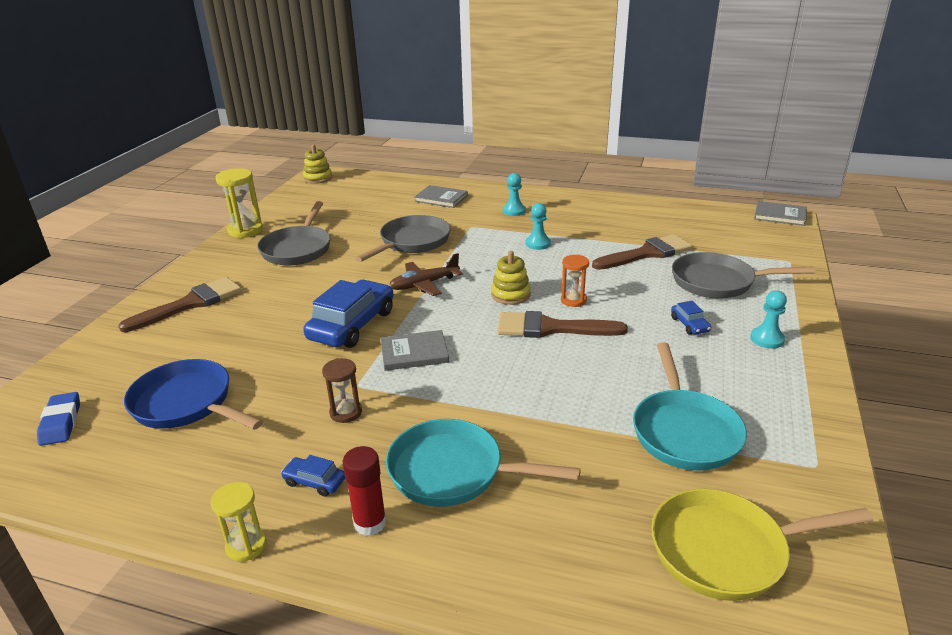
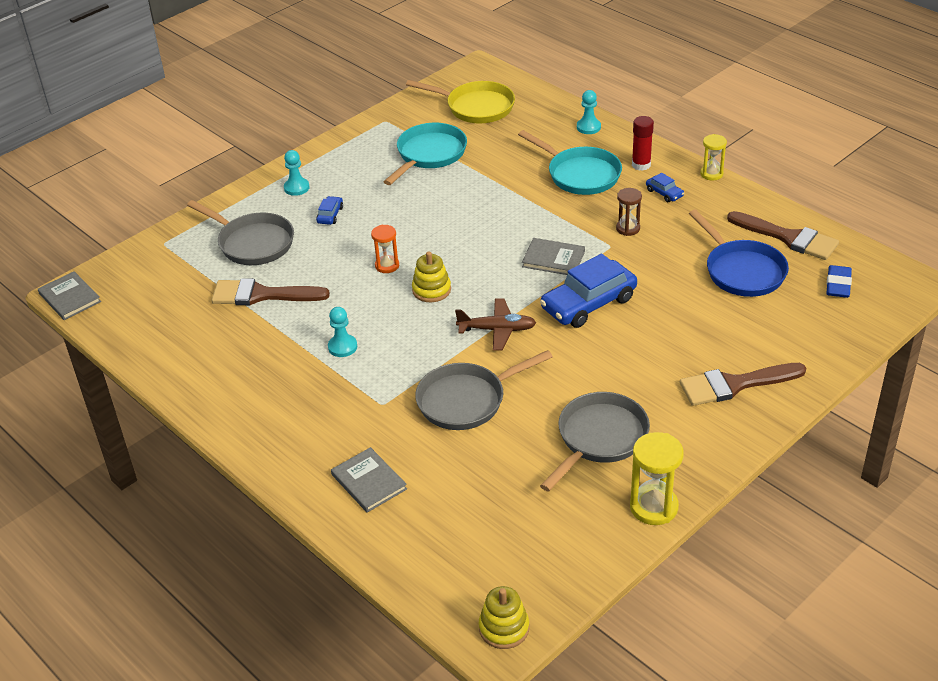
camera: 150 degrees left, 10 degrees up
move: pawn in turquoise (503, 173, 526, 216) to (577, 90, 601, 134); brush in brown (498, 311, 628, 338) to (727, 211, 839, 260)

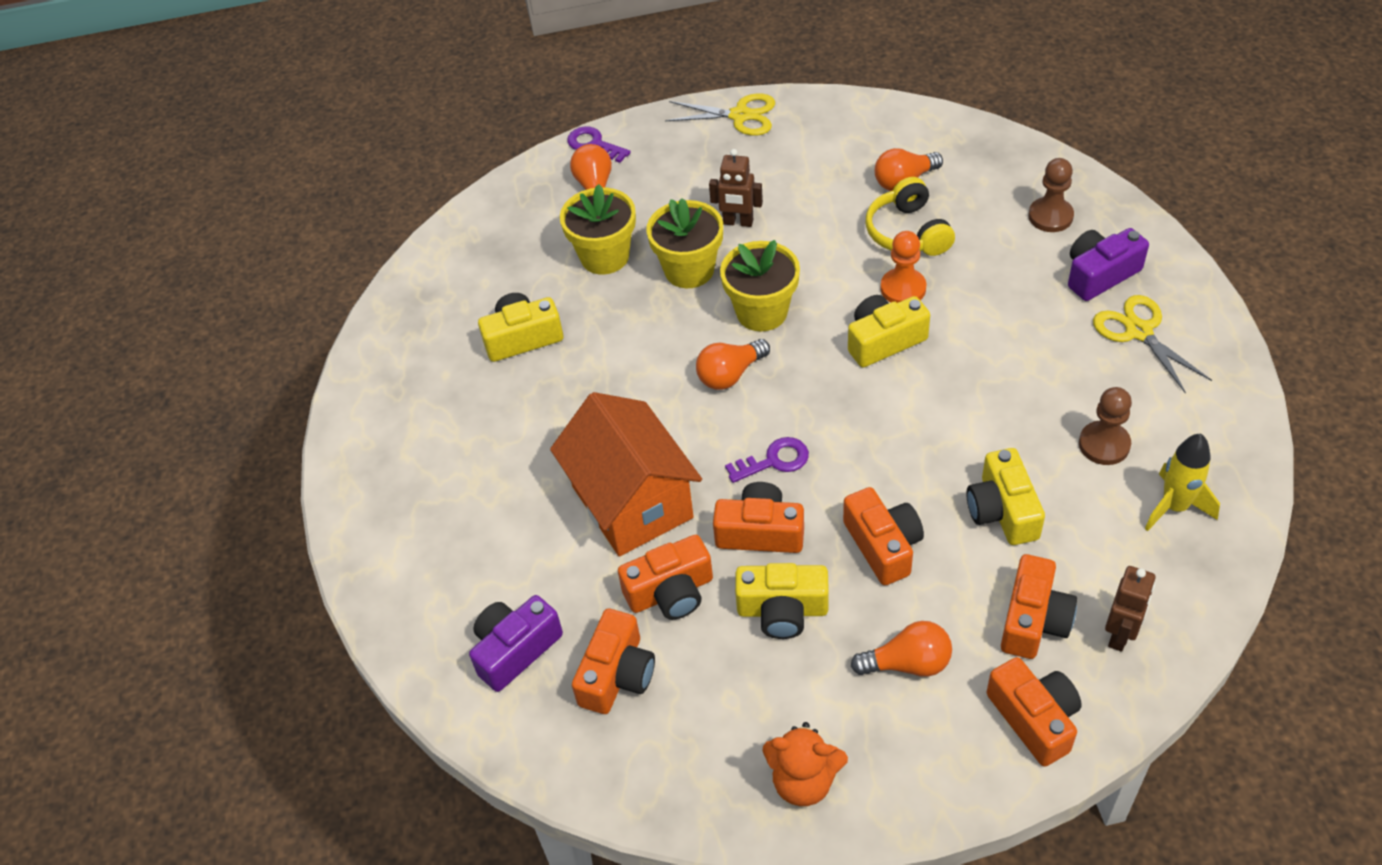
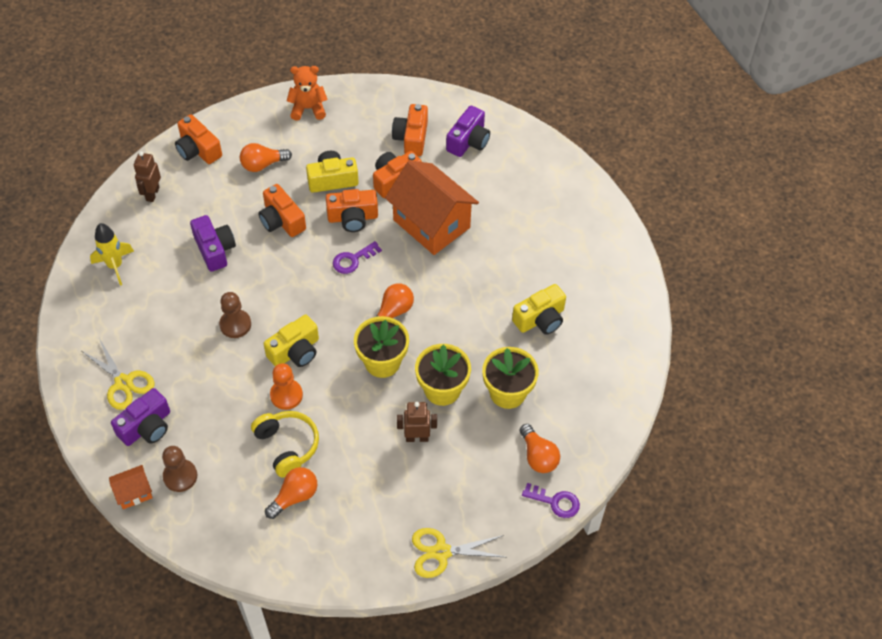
camera: 160 degrees right, 5 degrees up
delete: camera in orange (1001, 554, 1077, 659)
insert: house in orange (109, 465, 153, 509)
move: pawn in brown (1079, 387, 1132, 465) to (219, 292, 251, 338)
recolor: camera in yellow (966, 448, 1045, 545) to camera in purple (190, 215, 236, 272)

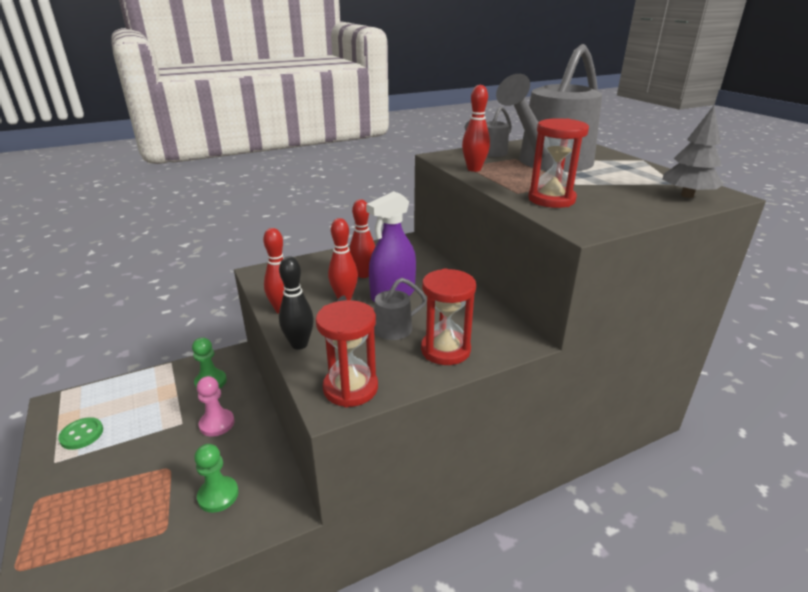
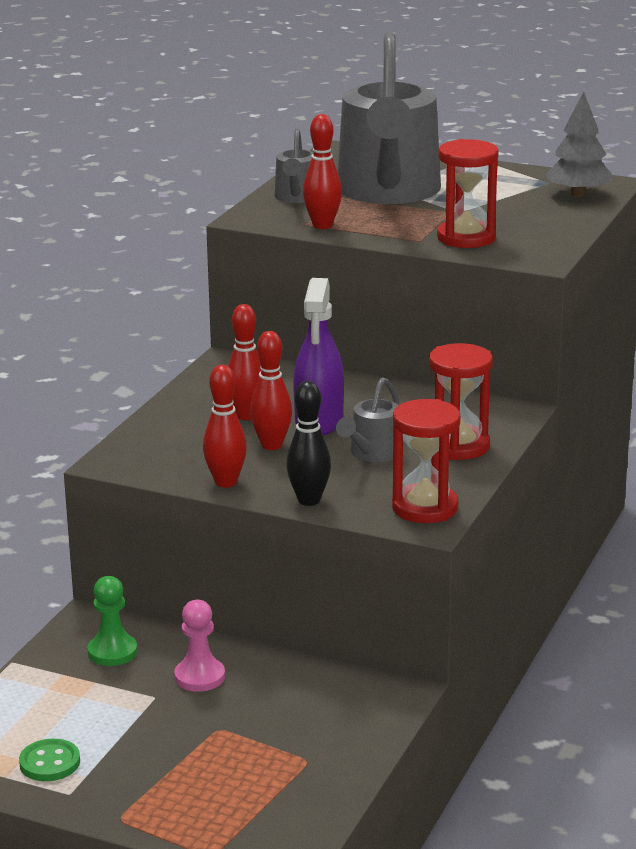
camera: 40 degrees left, 5 degrees down
delete: pawn in green (194, 444, 239, 513)

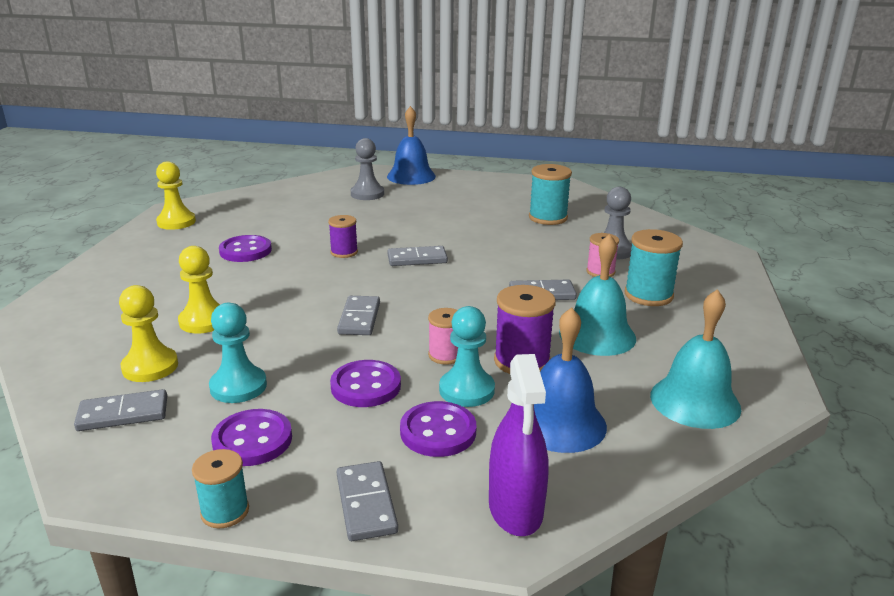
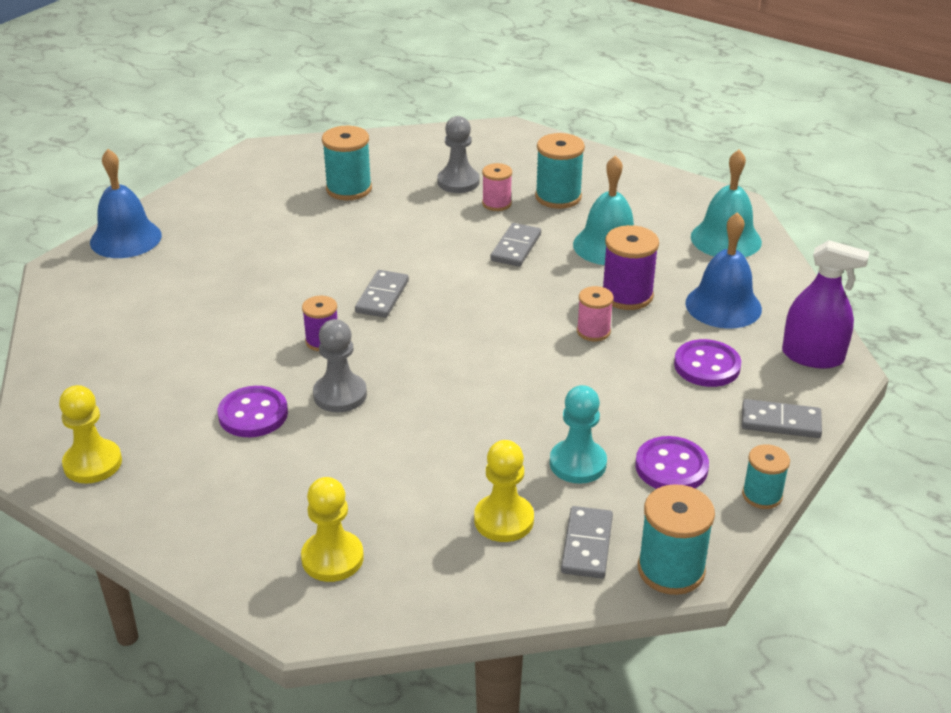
camera: 65 degrees left, 10 degrees up
delete: domino in grey (337, 296, 380, 335); pawn in turquoise (439, 306, 495, 407); button in purple (330, 360, 401, 407)
insert: spool in turquoise (638, 484, 715, 595)
move: pawn in grey (351, 138, 384, 200) to (313, 319, 367, 412); pawn in yellow (178, 246, 220, 333) to (301, 477, 364, 582)

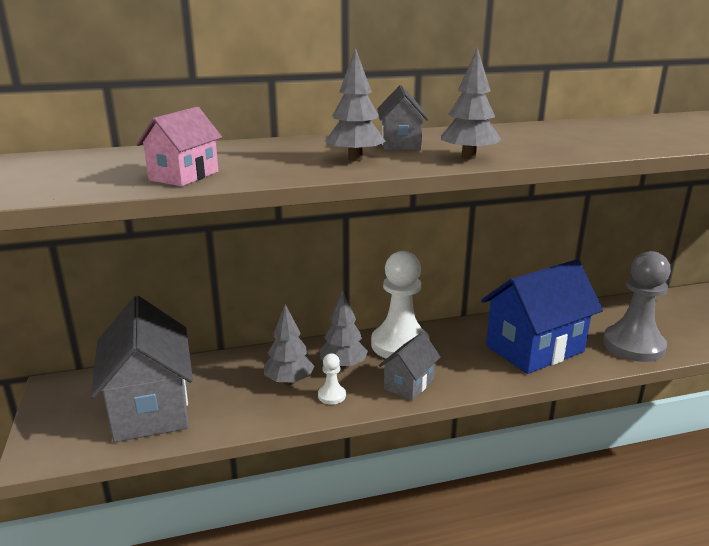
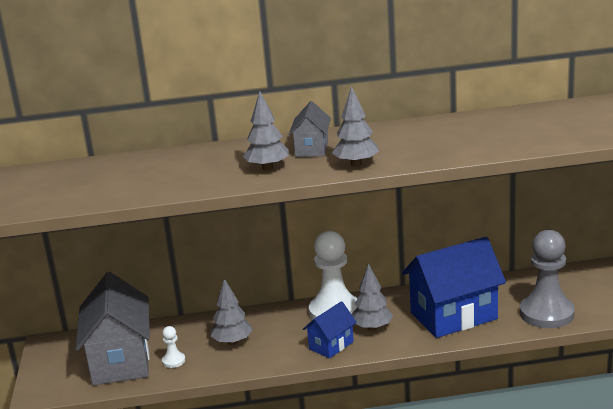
camera: 10 degrees right, 0 degrees up
delete: house in pink (136, 107, 222, 186)
move: tree in grey (319, 291, 368, 369) to (351, 263, 393, 331); pawn in white (318, 353, 346, 405) to (162, 326, 185, 368)
recolor: house in grey (379, 332, 441, 401) to house in blue (303, 301, 357, 359)

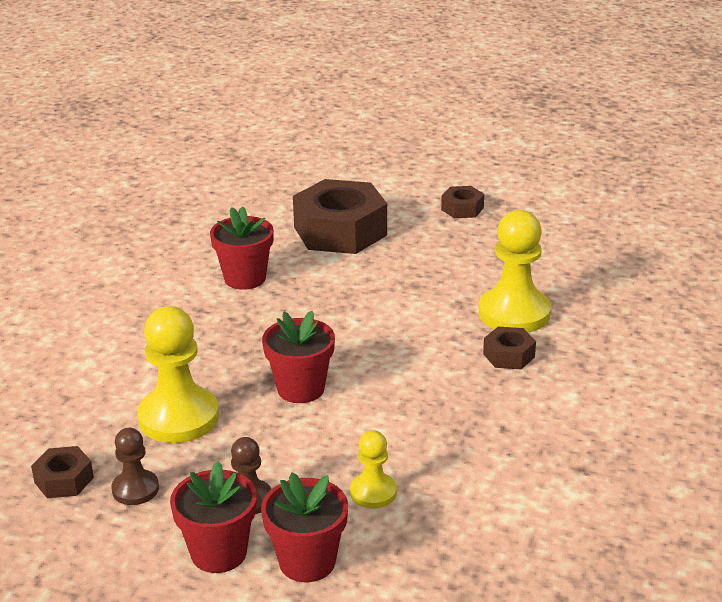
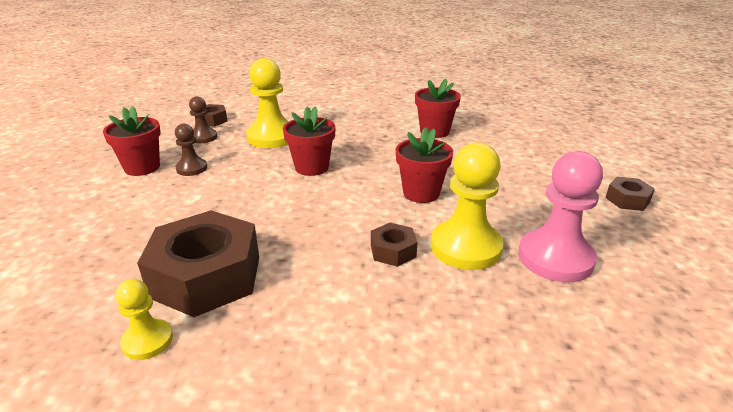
camera: 75 degrees right, 0 degrees up
insert: pawn in pink (518, 151, 603, 283)
move: nut in brown (293, 179, 387, 254) to (137, 210, 259, 317); pawn in yellow (350, 430, 397, 508) to (116, 279, 173, 360); flower pot in red (261, 473, 348, 582) to (396, 127, 453, 203)

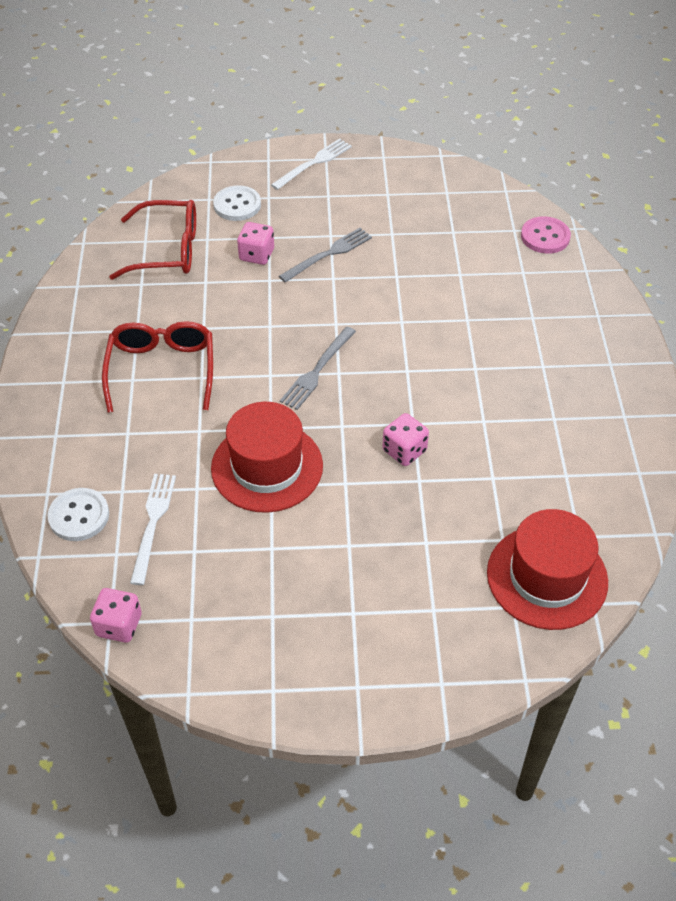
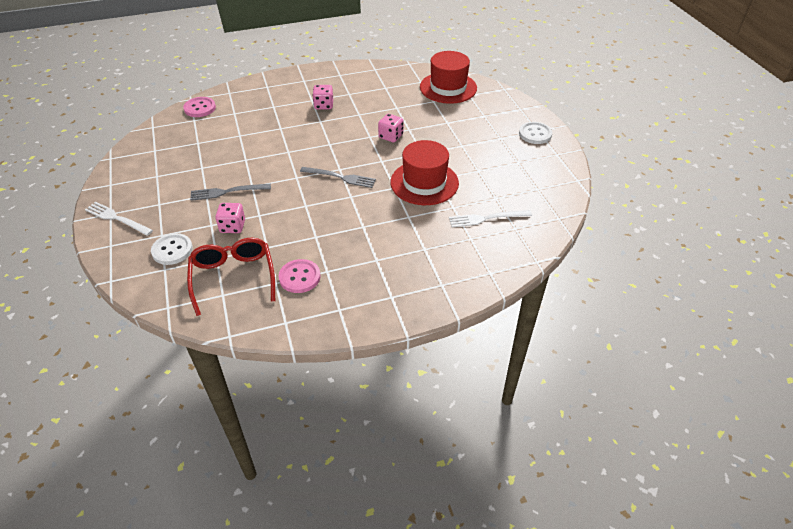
camera: 105 degrees left, 5 degrees down
delete: glasses in red (102, 321, 213, 413)
insert: button in pink (279, 259, 321, 293)
move: button in white (48, 488, 109, 541) to (519, 122, 552, 144); dice in pink (90, 588, 142, 643) to (313, 85, 333, 110)
rotate: fork in grey (279, 228, 372, 282) = (190, 184, 271, 201) 45 degrees counterclockwise

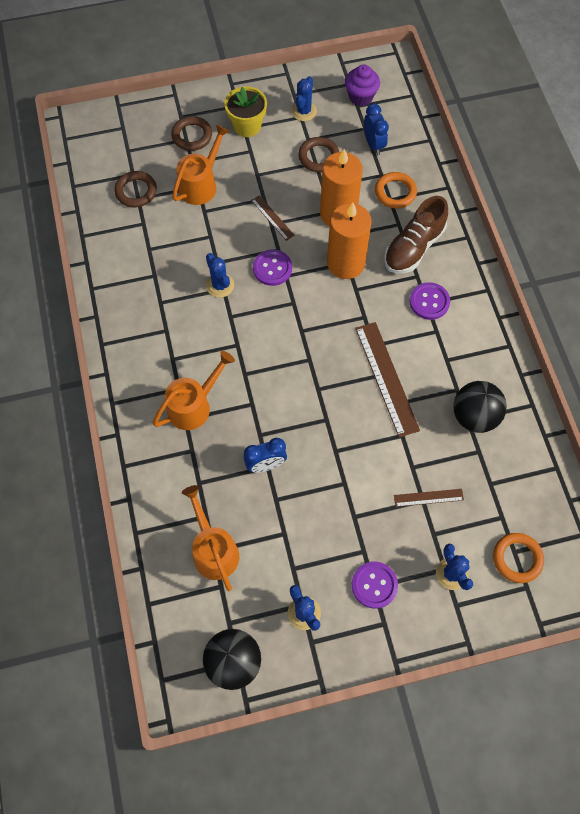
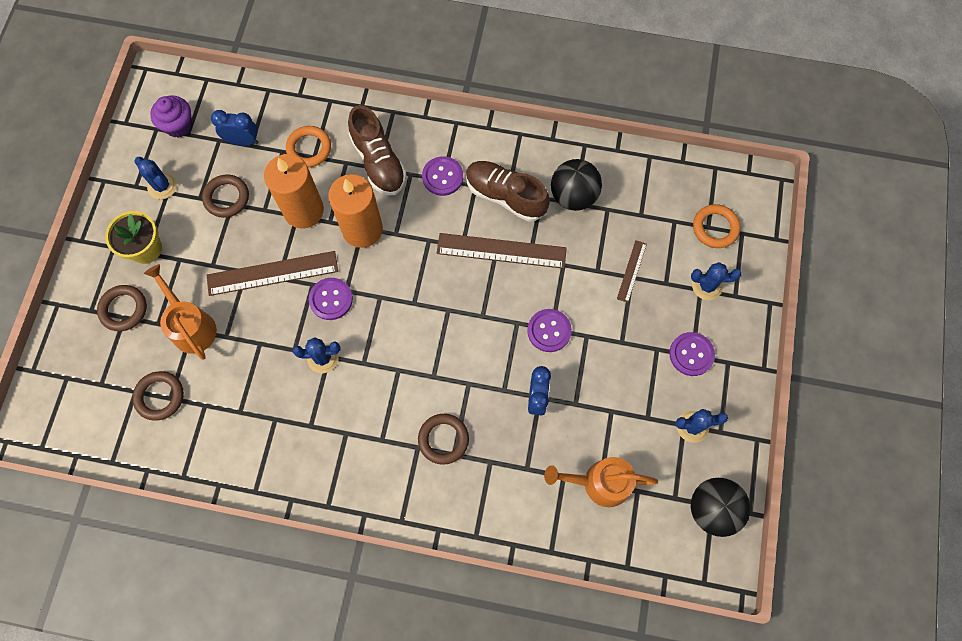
camera: 65 degrees left, 5 degrees up
insert: shoe in brown (466, 161, 550, 222); button in purple (527, 309, 572, 352)
replace: watering can in orange (153, 351, 235, 430) to ring in brown (418, 414, 469, 465)
resize: ruler in brown (251, 195, 295, 241) = (206, 251, 338, 296) x1.93

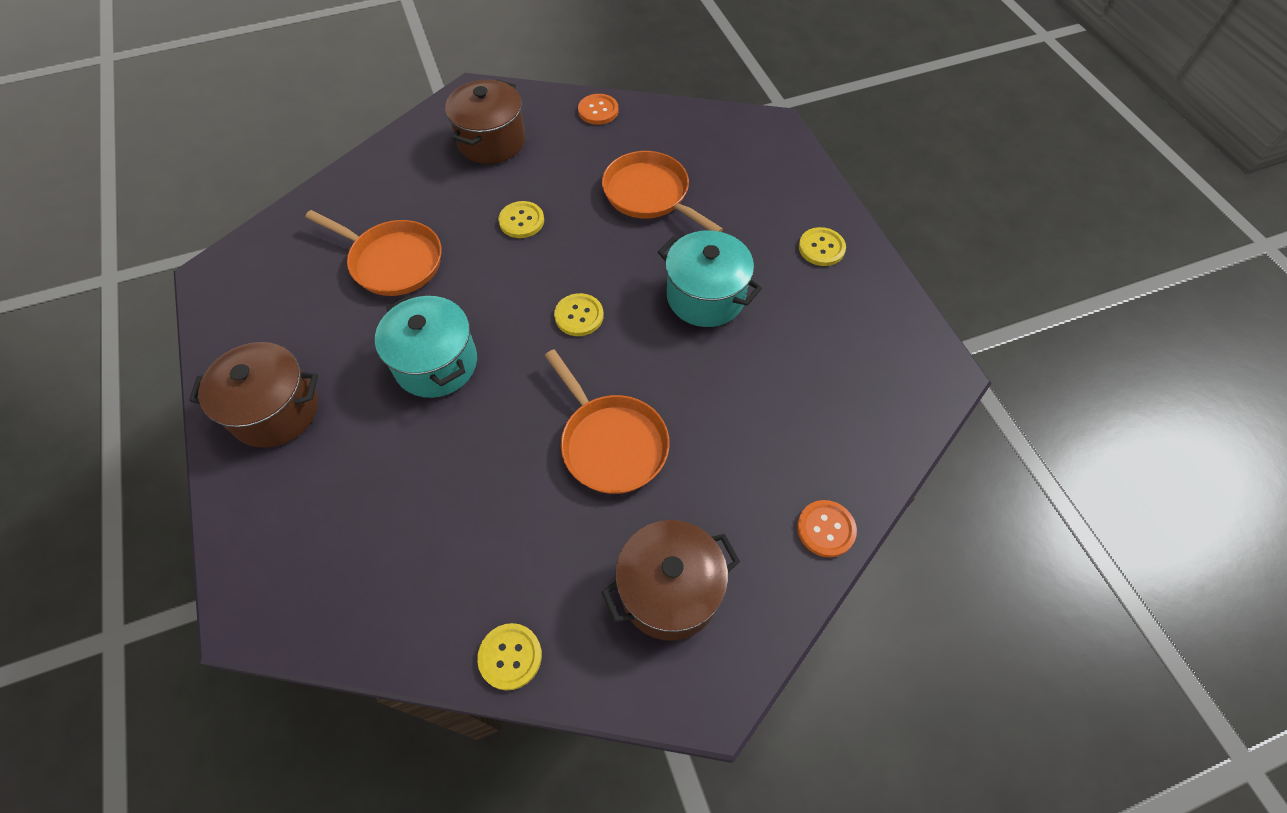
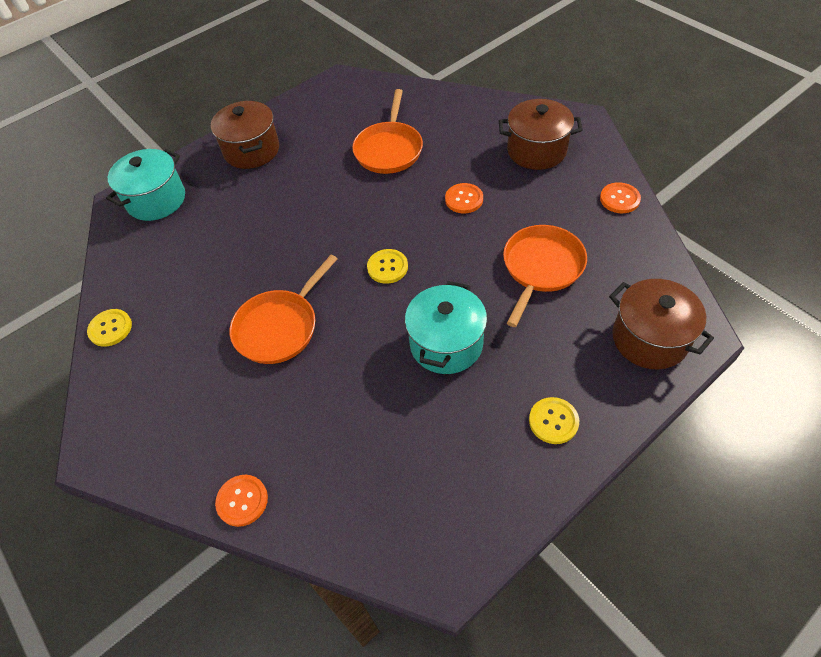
camera: 75 degrees right, 5 degrees down
move: pot in turquoise (375, 295, 477, 398) to (106, 149, 185, 221); pot in brown (602, 520, 740, 641) to (609, 279, 714, 369)
recolor: button in yellow (498, 201, 544, 238) to button in orange (445, 183, 483, 213)

